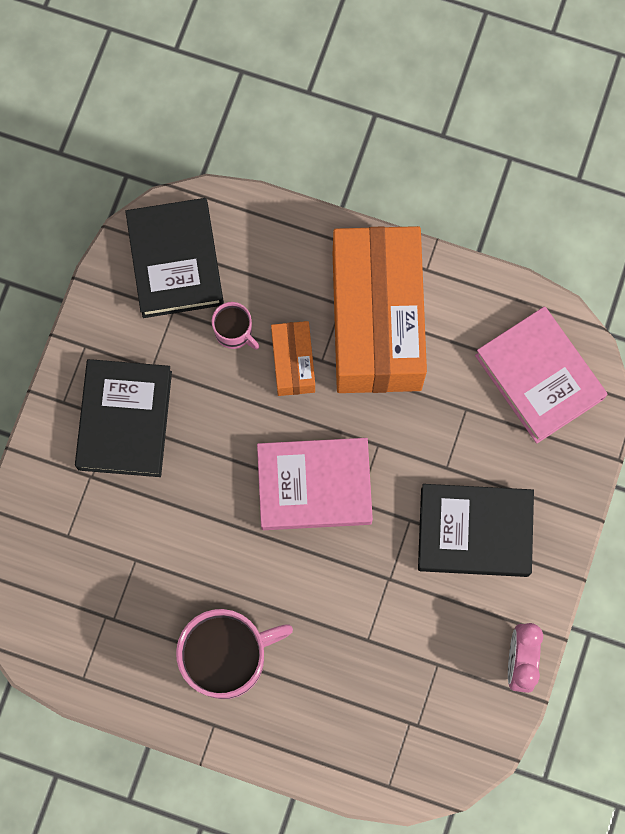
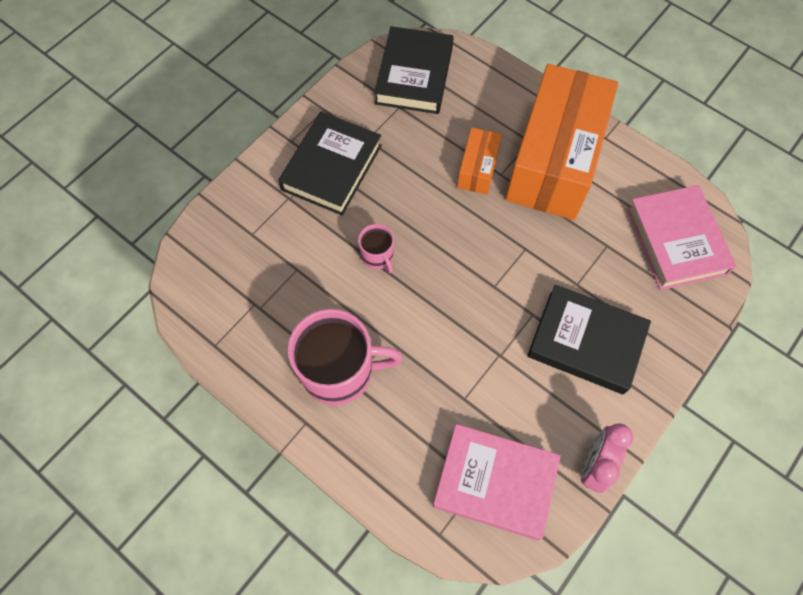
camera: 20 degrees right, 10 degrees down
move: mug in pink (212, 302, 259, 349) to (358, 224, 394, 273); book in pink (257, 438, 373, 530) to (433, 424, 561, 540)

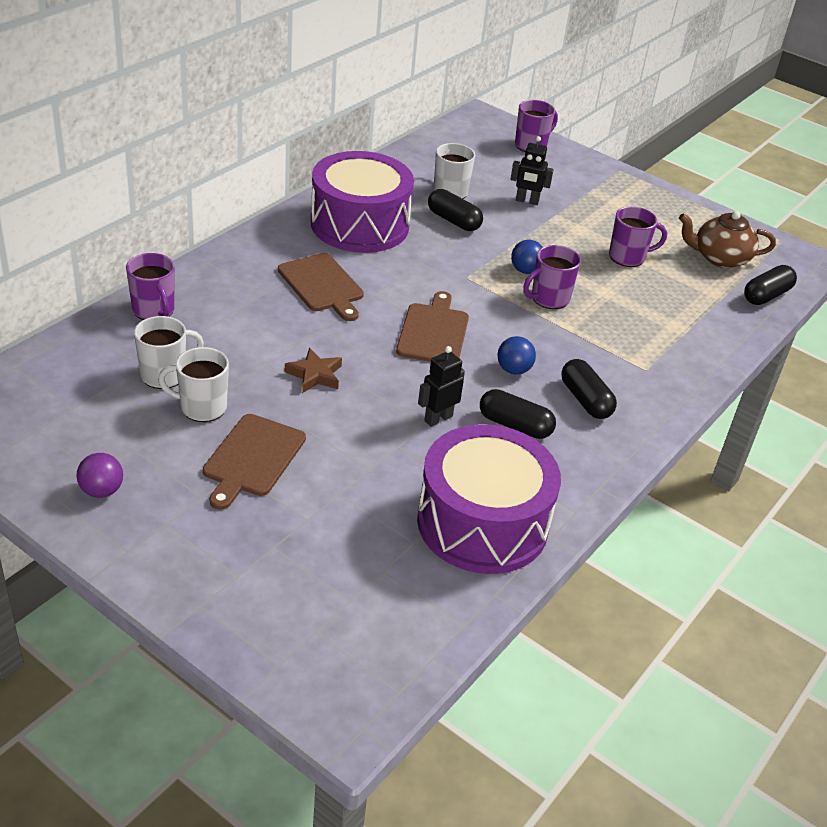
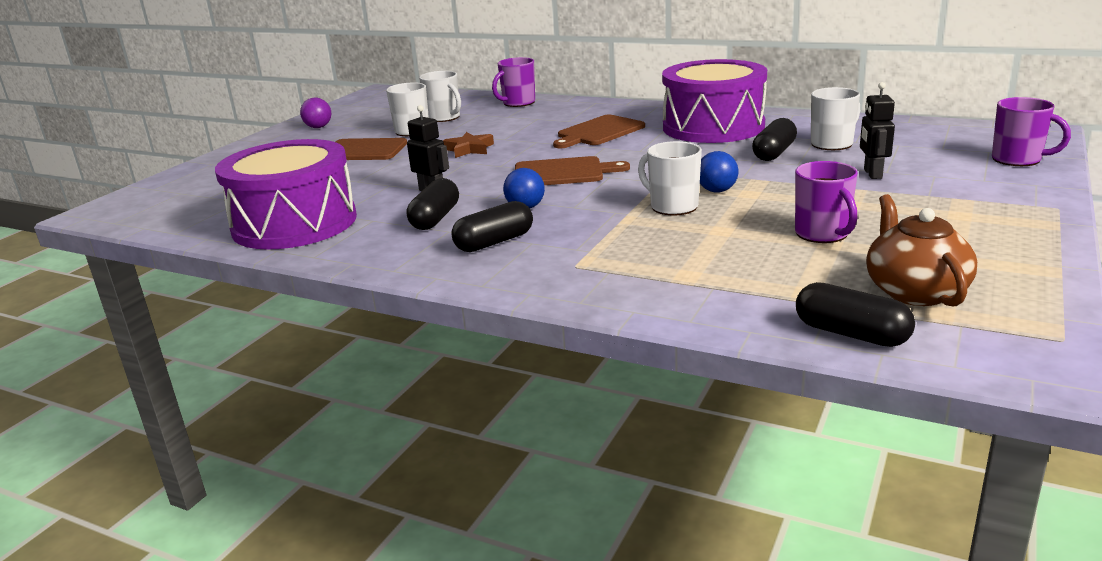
camera: 85 degrees right, 15 degrees down
recolor: mug in purple (523, 245, 581, 309) to mug in white (638, 141, 702, 215)

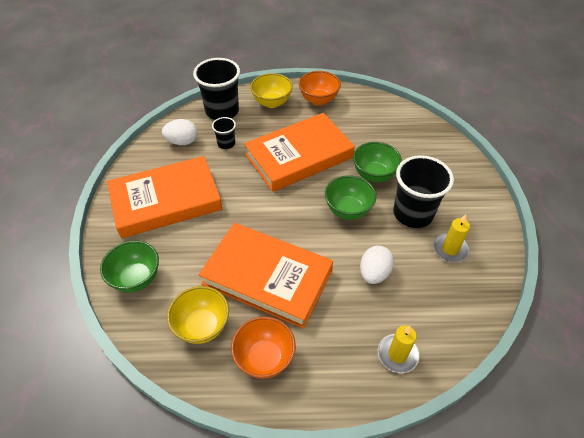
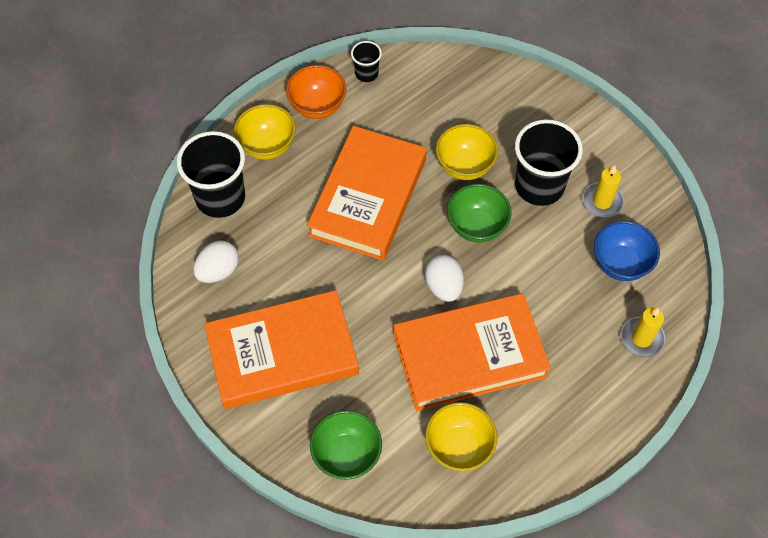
camera: 40 degrees left, 10 degrees up
delete: bowl in orange (231, 316, 296, 379)
insert: bowl in blue (594, 221, 660, 281)
move: cup in black (212, 117, 236, 149) to (351, 41, 382, 82); egg in white (360, 246, 394, 284) to (425, 255, 464, 302)
recolor: bowl in green (353, 142, 402, 182) to bowl in yellow (436, 124, 498, 180)
rotate: book in orange (107, 156, 222, 238) = (204, 290, 359, 409) 45 degrees clockwise

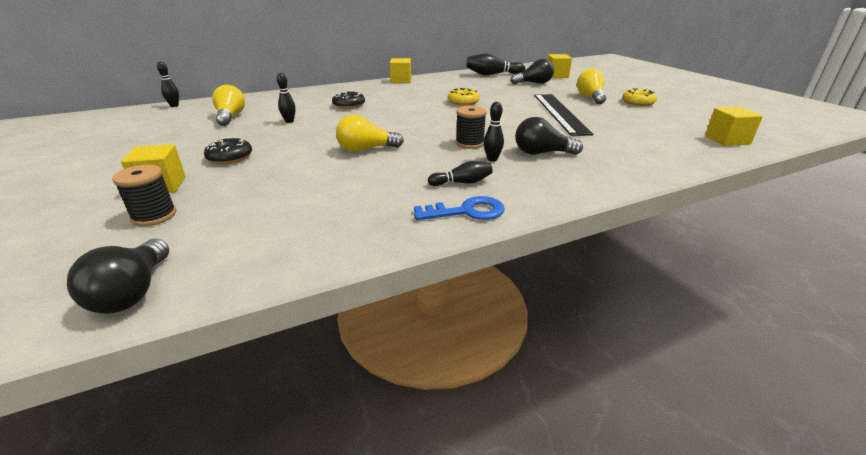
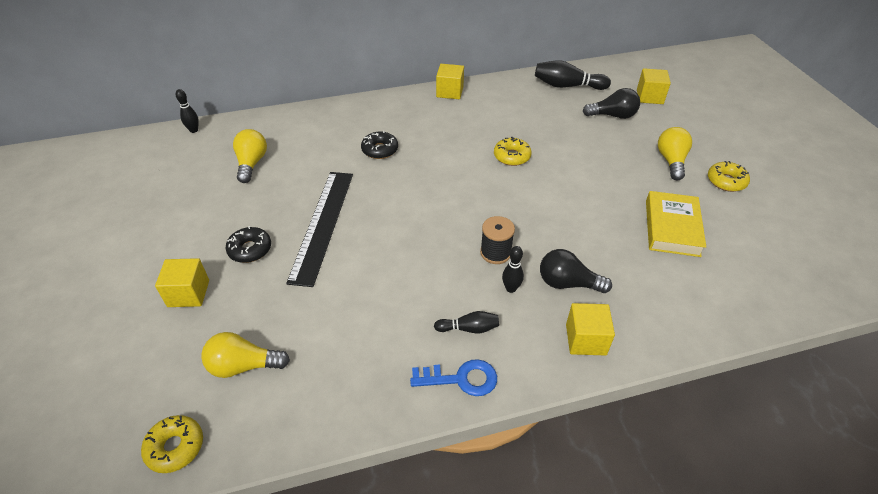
camera: 10 degrees right, 15 degrees up
delete: bowling pin in black (277, 73, 296, 123); spool in black (112, 165, 176, 226)
insert: book in yellow (646, 191, 706, 257)
move: ruler in black (534, 94, 593, 136) to (286, 172, 353, 287); cube in yellow (705, 107, 763, 146) to (566, 303, 615, 356); light bulb in yellow (336, 115, 404, 152) to (201, 332, 290, 378)
replace: light bulb in black (67, 239, 169, 314) to donut in yellow (141, 415, 203, 473)

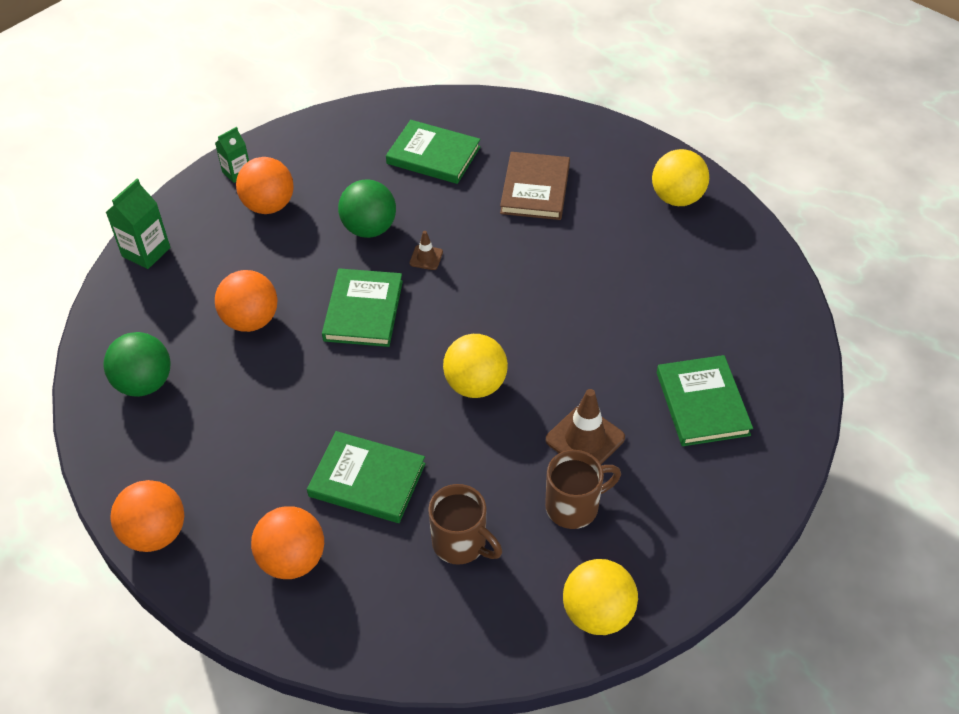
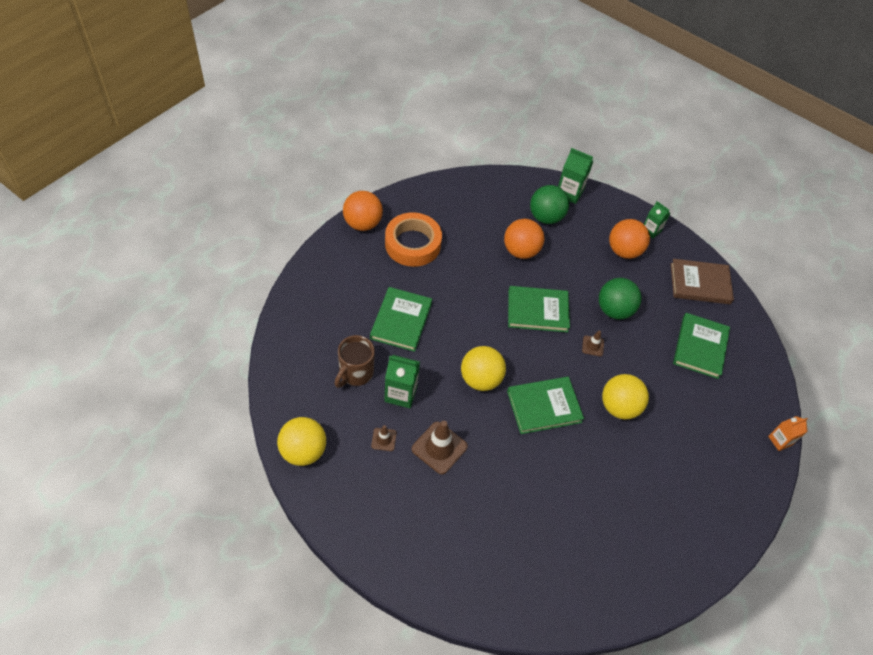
camera: 80 degrees right, 5 degrees up
delete: ball in orange (251, 506, 324, 579)
insert: tape in orange (385, 212, 442, 267); carton in green (384, 355, 420, 408); carton in orange (768, 416, 808, 451)
move: ball in yellow (652, 149, 709, 206) to (602, 374, 649, 420); book in brown (500, 152, 570, 220) to (671, 259, 734, 304); ball in green (103, 332, 171, 397) to (530, 185, 569, 224); book in green (657, 355, 753, 446) to (507, 377, 584, 434)
replace: mug in brown (545, 450, 621, 529) to traffic cone in brown (371, 425, 396, 451)

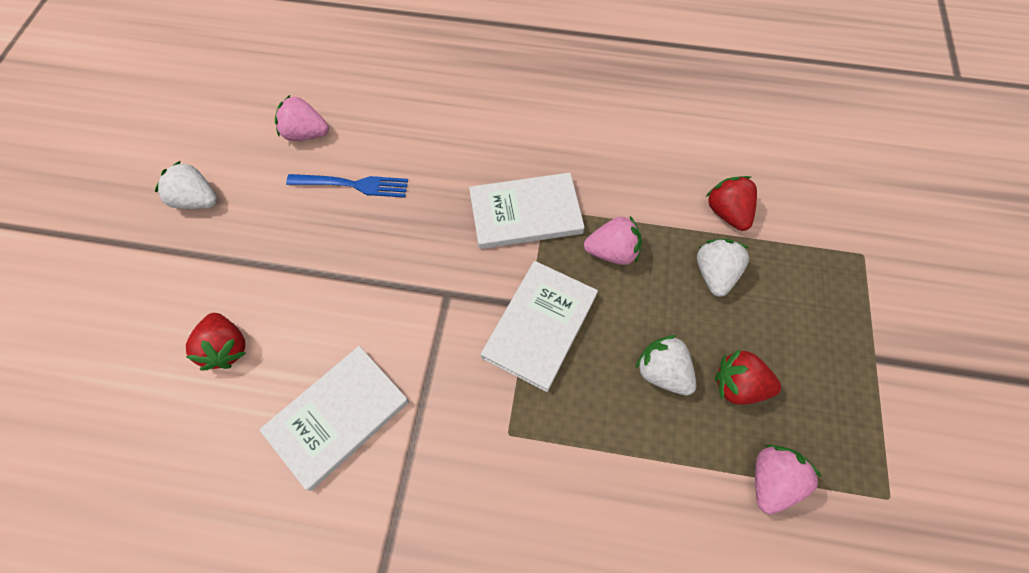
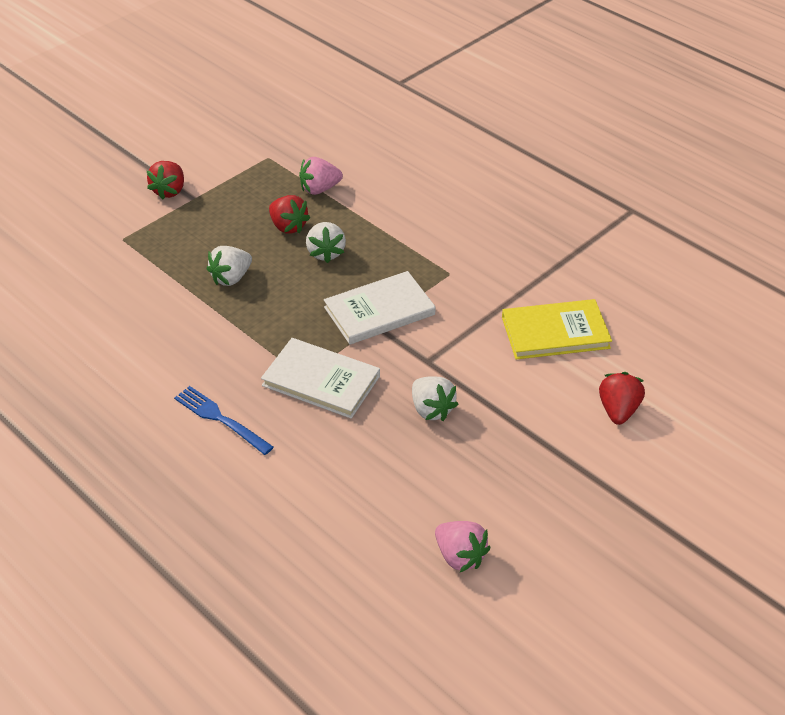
camera: 145 degrees left, 20 degrees down
delete: strawberry in pink (584, 216, 642, 265)
move: strawberry in white (155, 160, 217, 209) to (412, 376, 458, 421); fork in blue (286, 174, 408, 198) to (174, 386, 274, 455); strawberry in red (706, 176, 757, 231) to (147, 161, 184, 200)
recolor: book in white (259, 346, 409, 491) to book in yellow (502, 299, 612, 359)

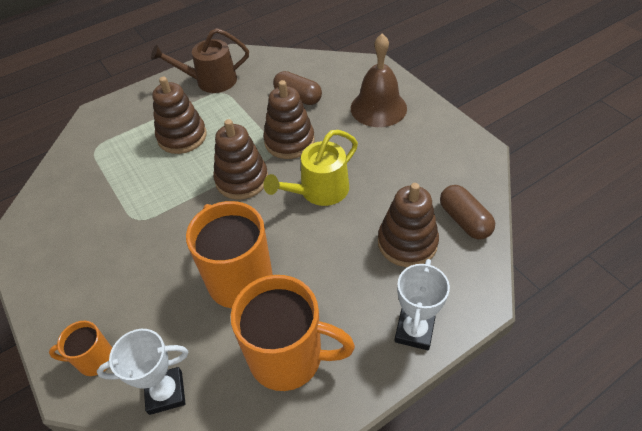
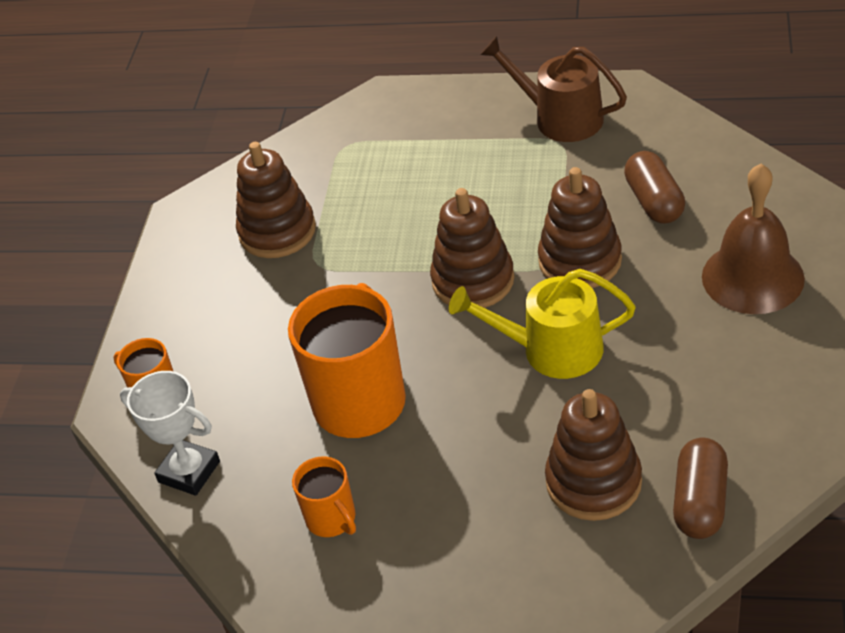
camera: 45 degrees right, 5 degrees down
delete: trophy in white (395, 259, 450, 350)
move: stacking toy in brown (152, 77, 207, 154) to (236, 142, 316, 258)
resize: mug in orange (231, 275, 355, 391) = (292, 456, 356, 537) x0.51

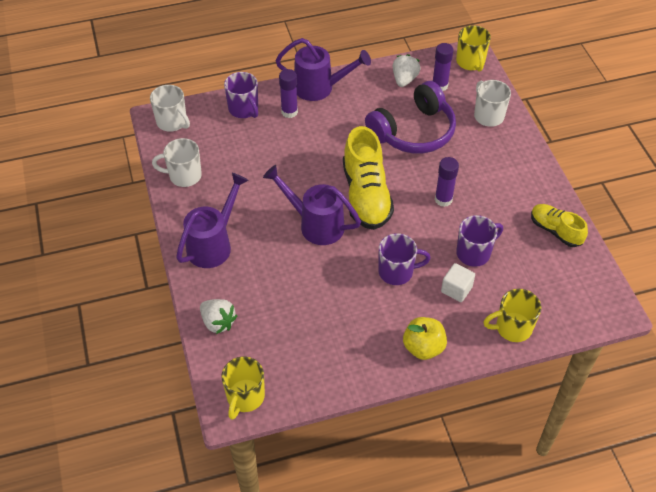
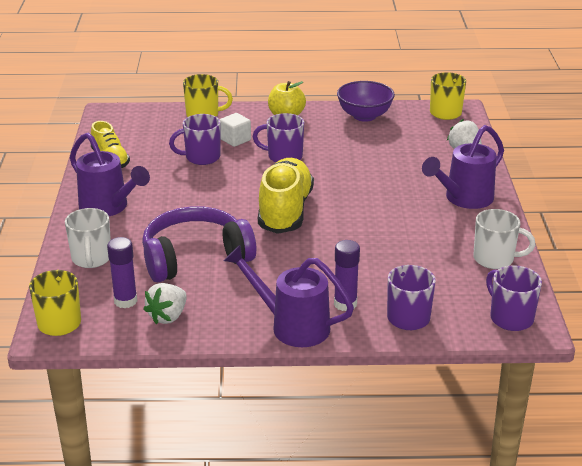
camera: 165 degrees left, 20 degrees down
delete: glue stick in purple (435, 157, 459, 207)
insert: bowl in purple (337, 81, 395, 122)
move: watering can in purple (263, 165, 361, 245) to (70, 133, 150, 216)
recolor: mug in white (150, 85, 190, 132) to mug in purple (486, 266, 542, 331)

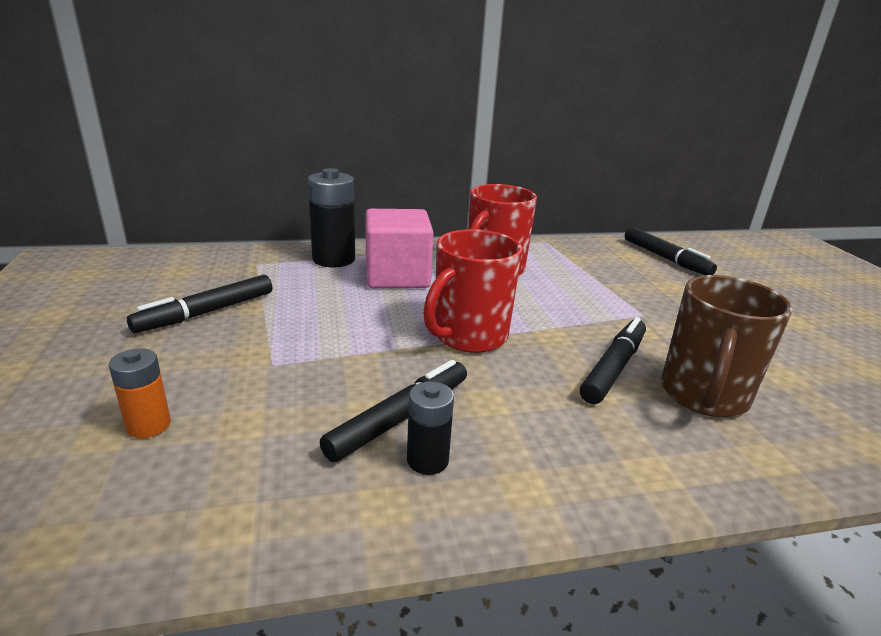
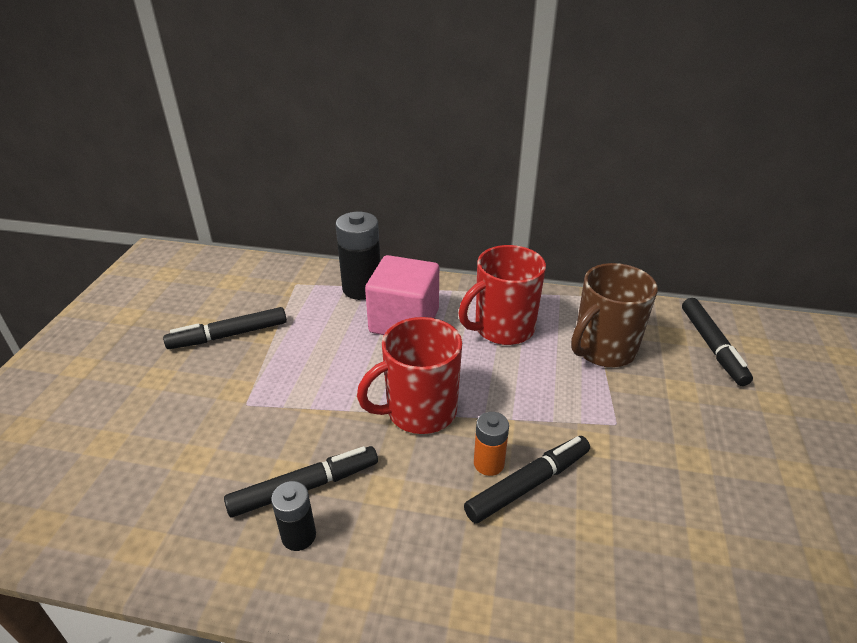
camera: 25 degrees right, 10 degrees up
move: mug in brown (661, 275, 793, 417) to (571, 263, 658, 367); battery in orange (109, 348, 171, 438) to (474, 412, 509, 476)

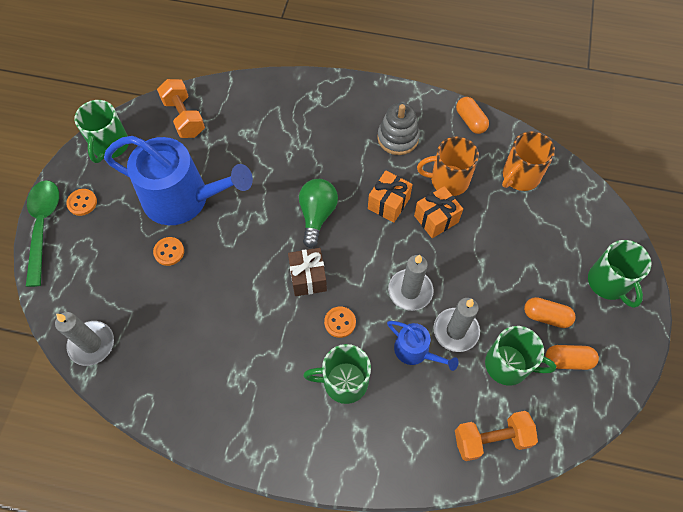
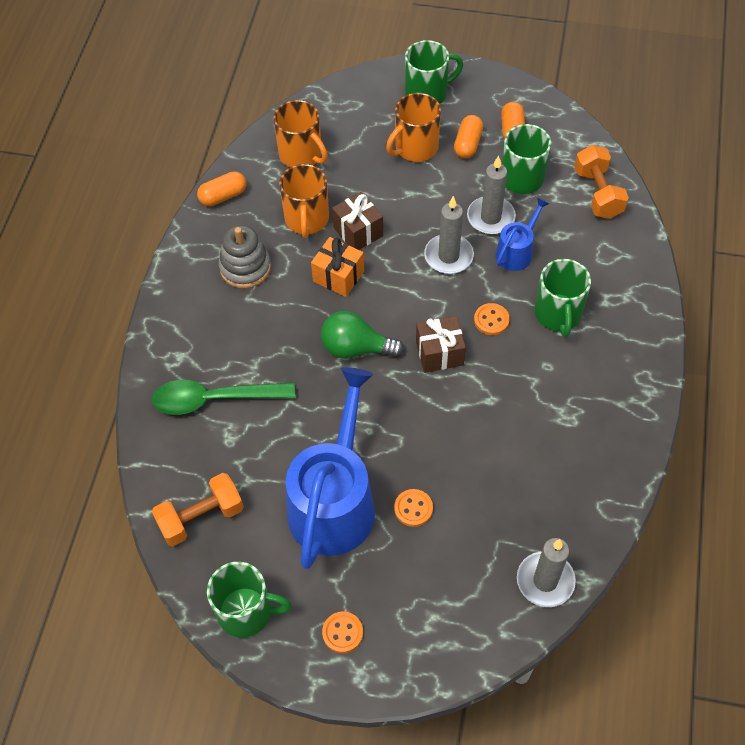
camera: 90 degrees left, 5 degrees down
insert: mug in orange (386, 93, 441, 162)
move: spoon in green (26, 180, 59, 287) to (152, 380, 295, 415)
recolor: gift in orange (414, 186, 463, 238) to gift in brown (332, 192, 383, 250)

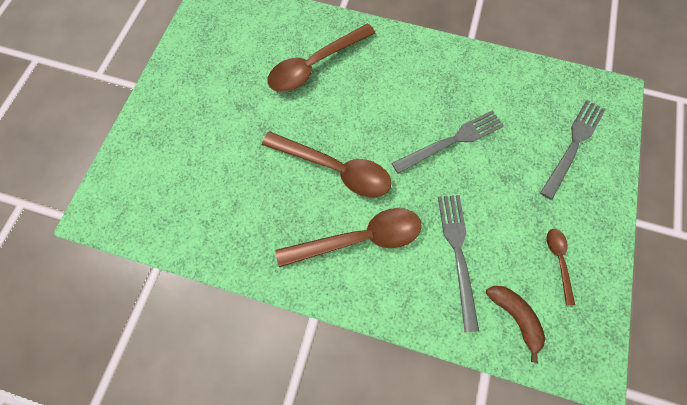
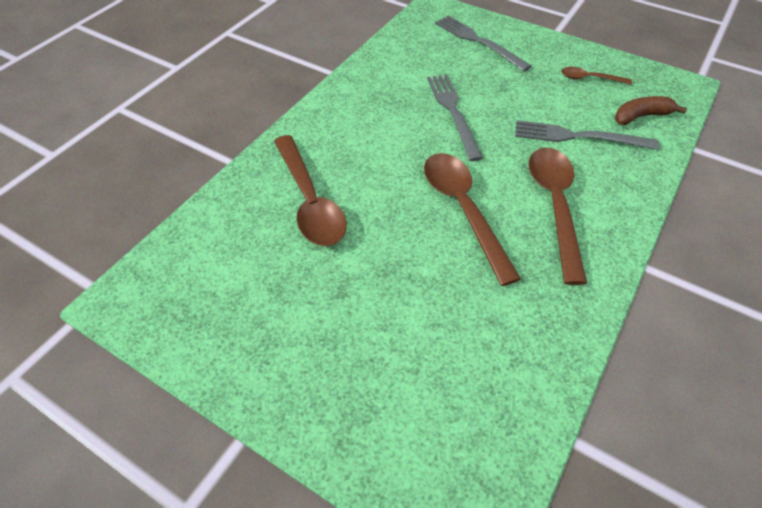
camera: 75 degrees left, 20 degrees down
rotate: spoon in brown (262, 131, 392, 198) = (424, 153, 521, 286) 60 degrees counterclockwise

